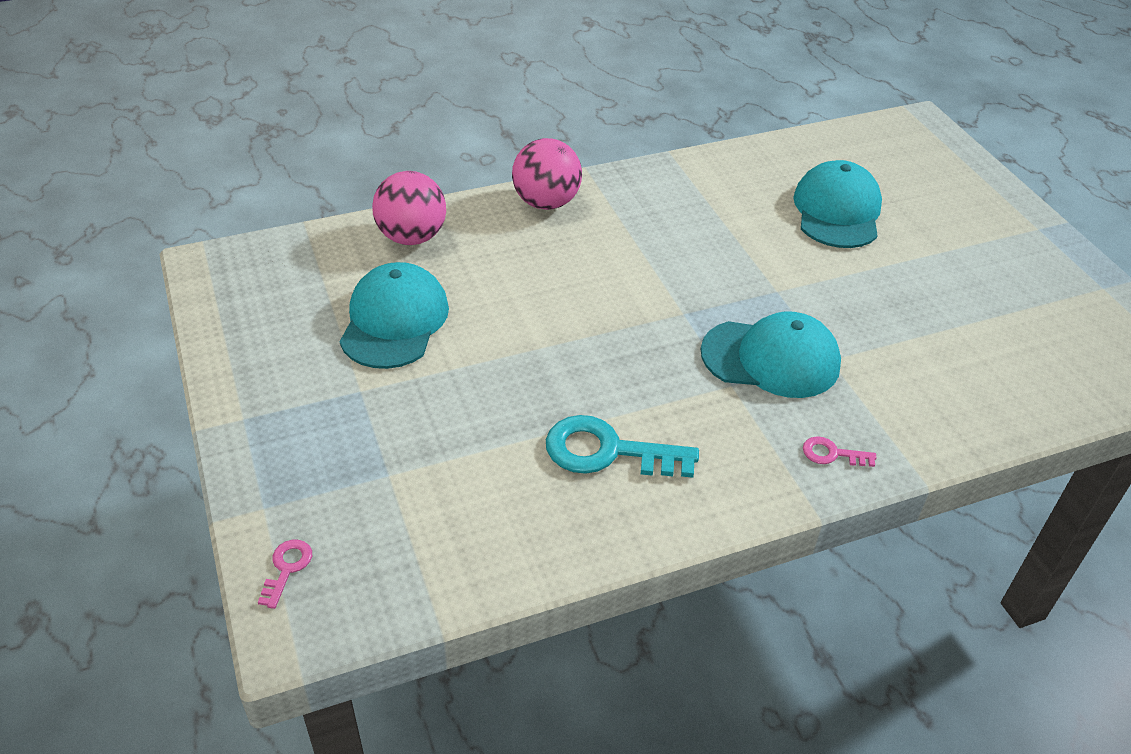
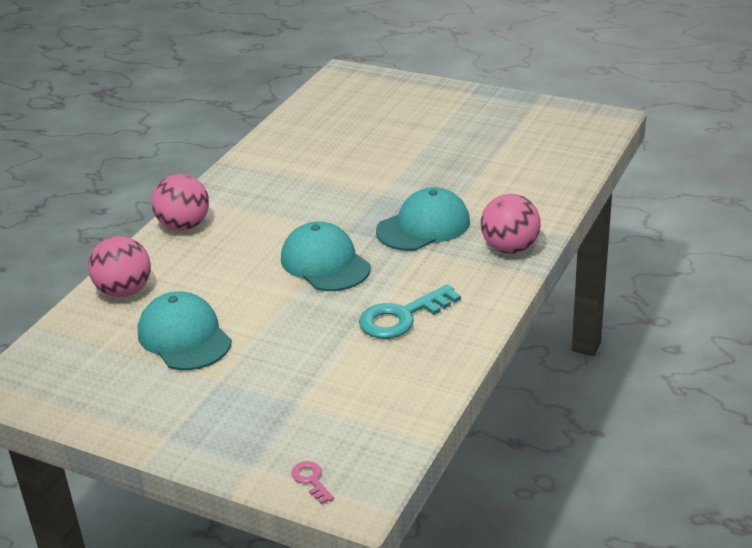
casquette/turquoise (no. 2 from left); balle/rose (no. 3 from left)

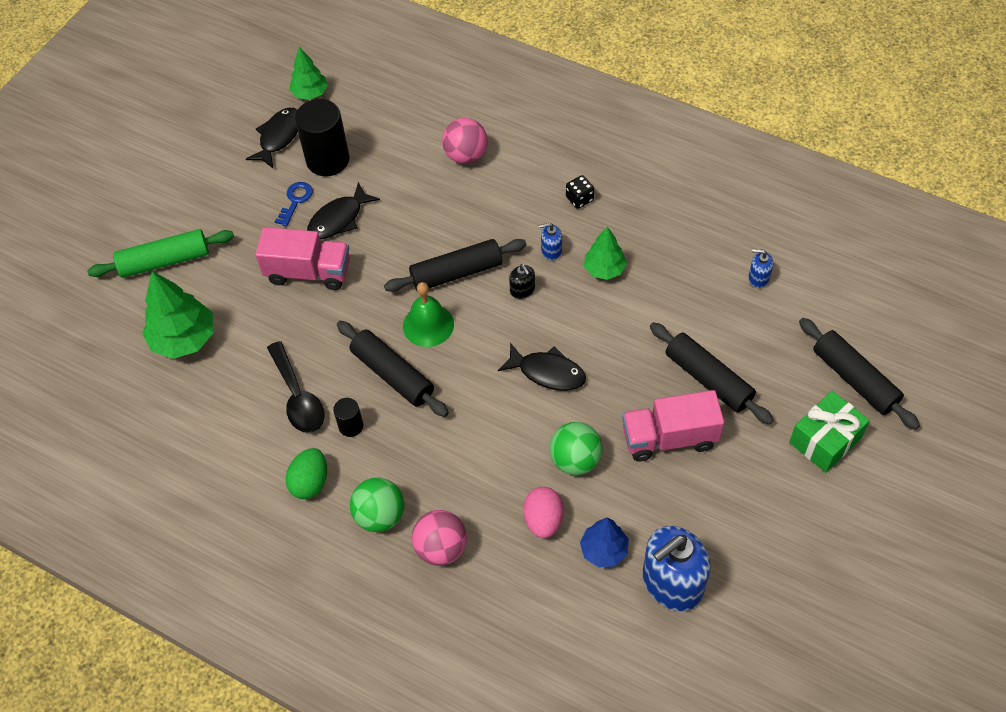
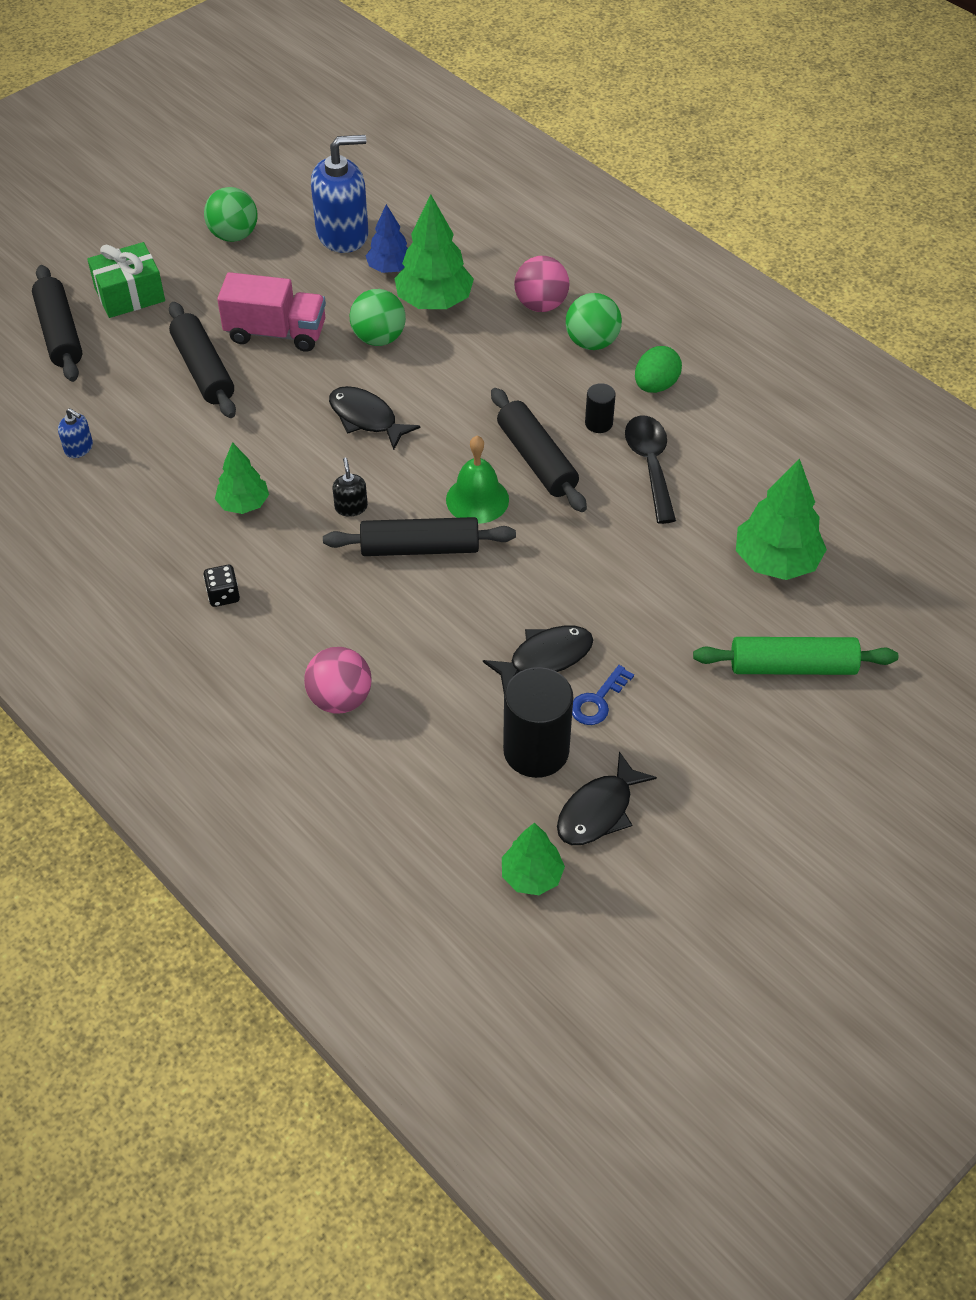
camion/rose (no. 1 from left in the first image); distributeur de savon/bleu (no. 1 from left in the first image); balle/vert (no. 1 from left); arbre/vert (no. 2 from left)

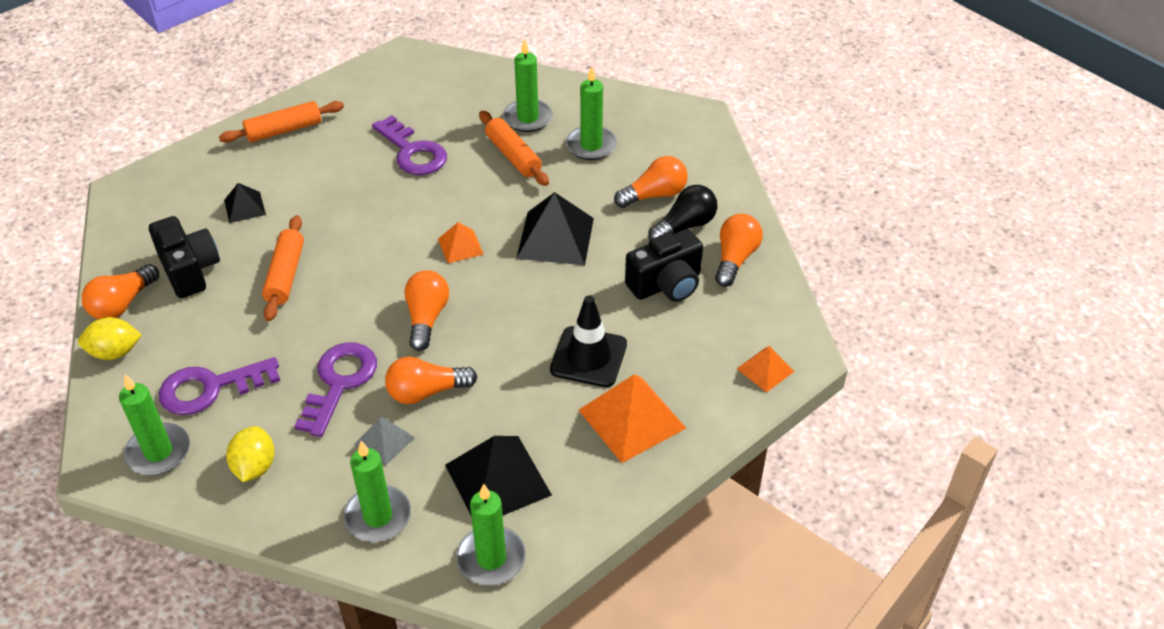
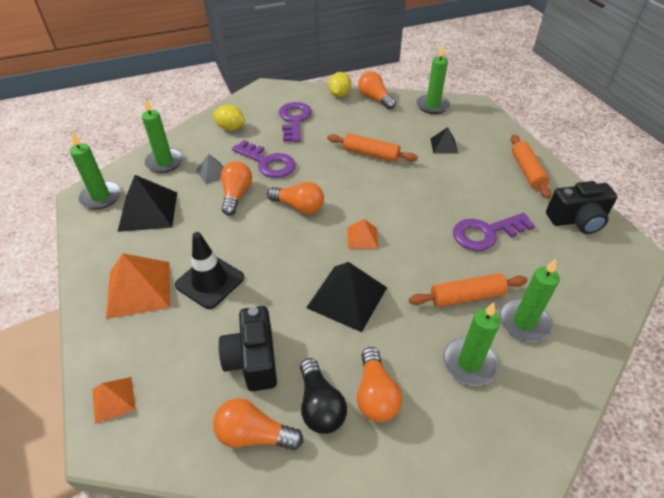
bougie/vert (no. 3 from left); appareil photo/noir (no. 2 from left); ampoule/orange (no. 2 from left)

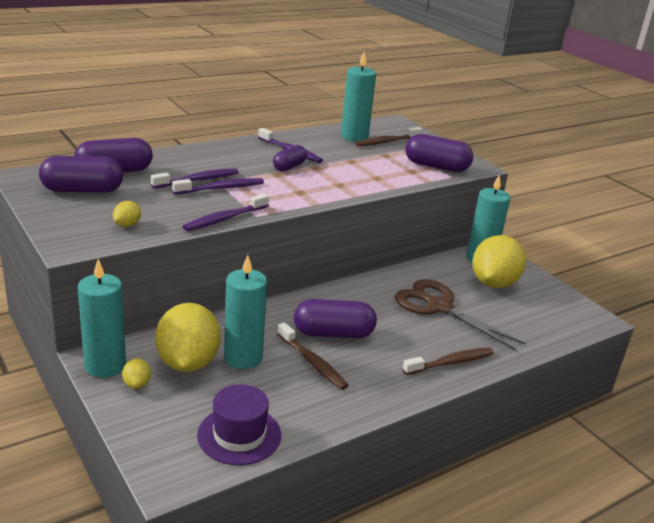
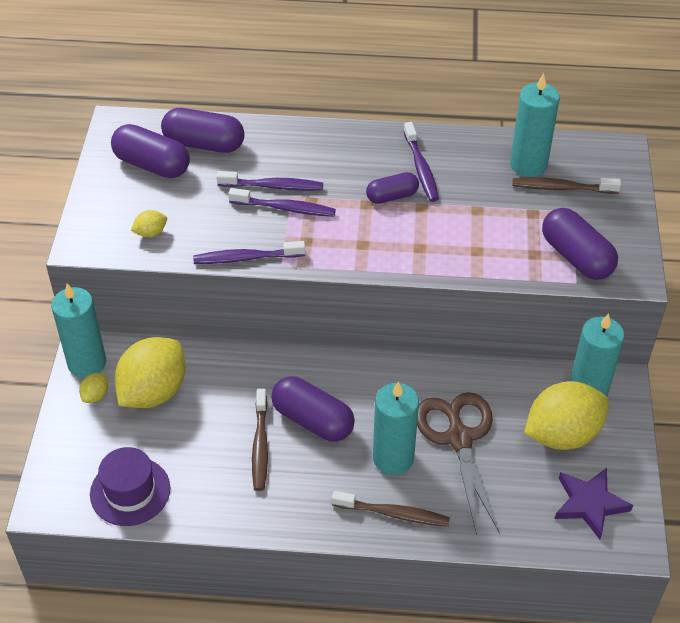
étoile/violet; bougie/turquoise (no. 2 from left)

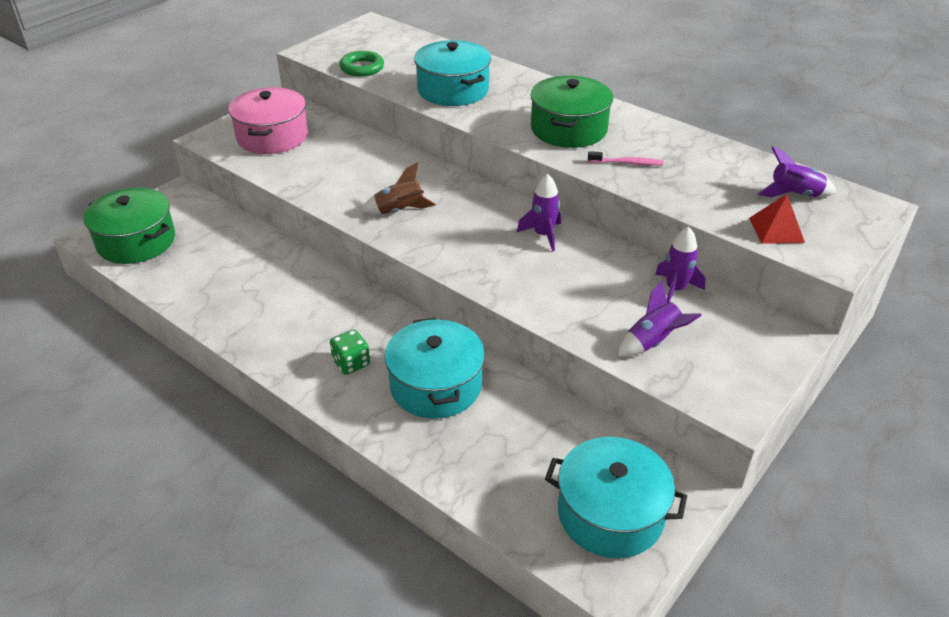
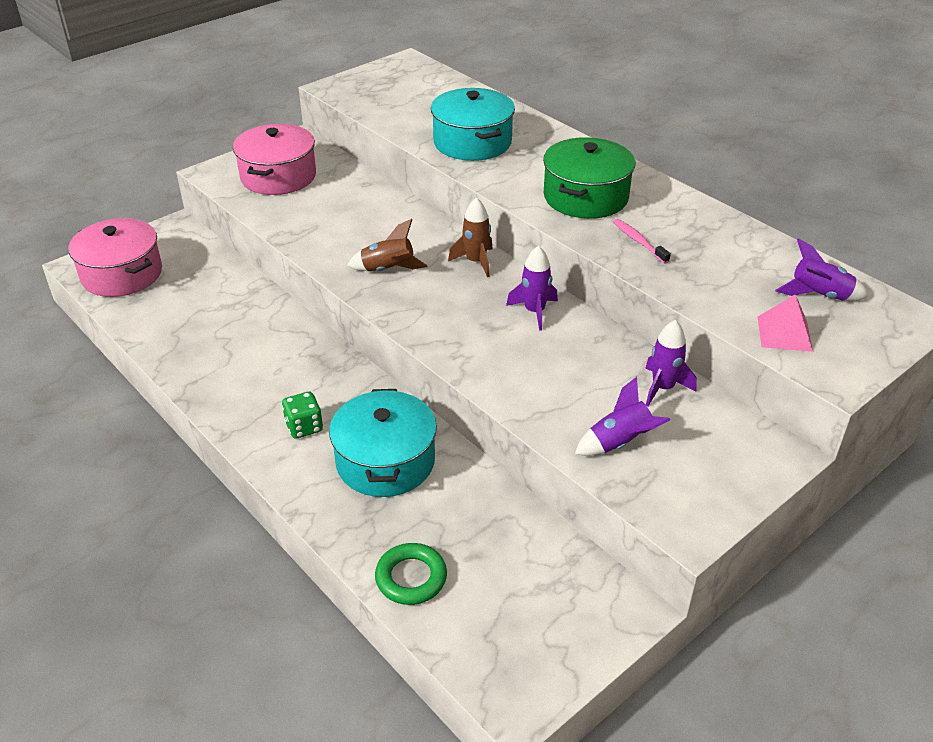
marmite/turquoise (no. 3 from left in the first image); fusée/marron (no. 2 from left); anneau/vert; marmite/rose (no. 1 from left); pyramide/rose; brosse à dents/rose

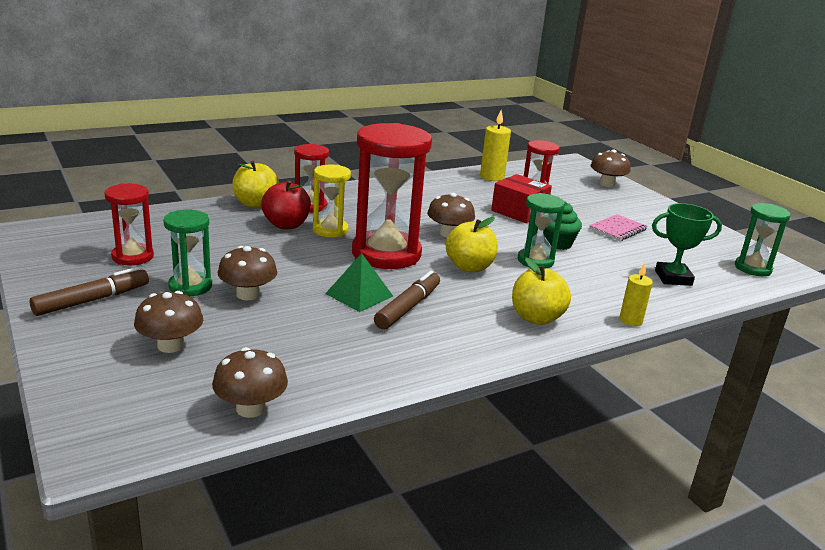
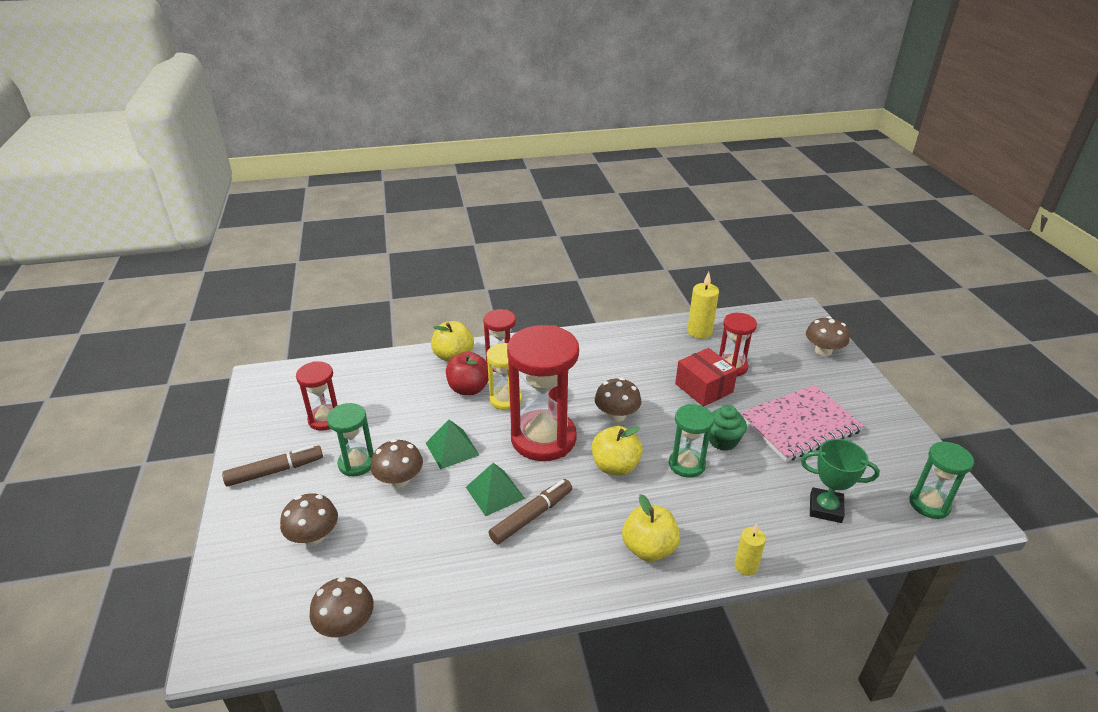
pyramide/vert (no. 1 from left); carnet/rose

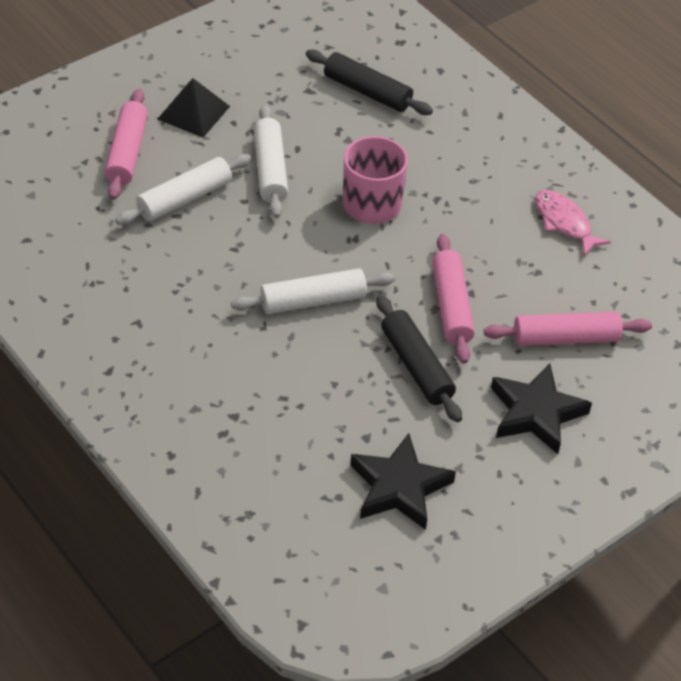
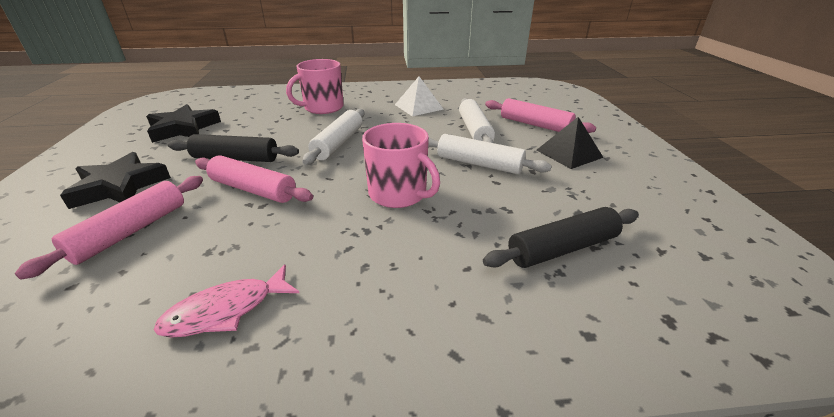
tasse/rose (no. 1 from left); pyramide/blanc; poisson/rose

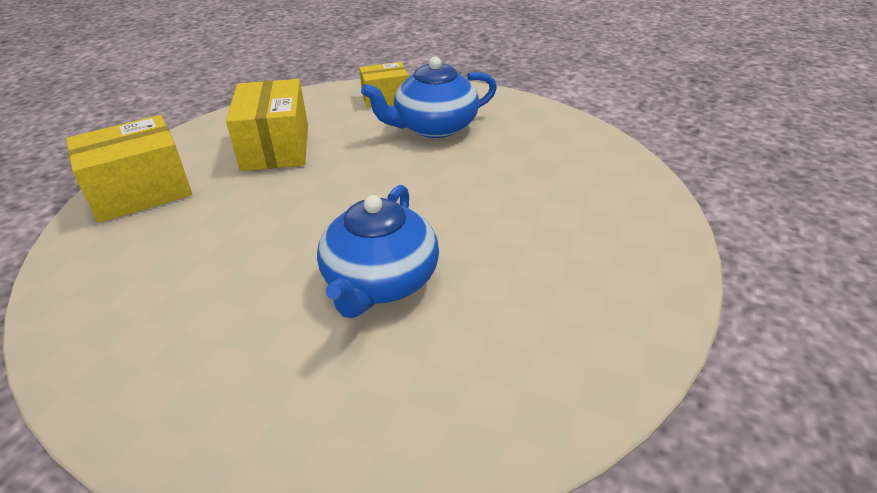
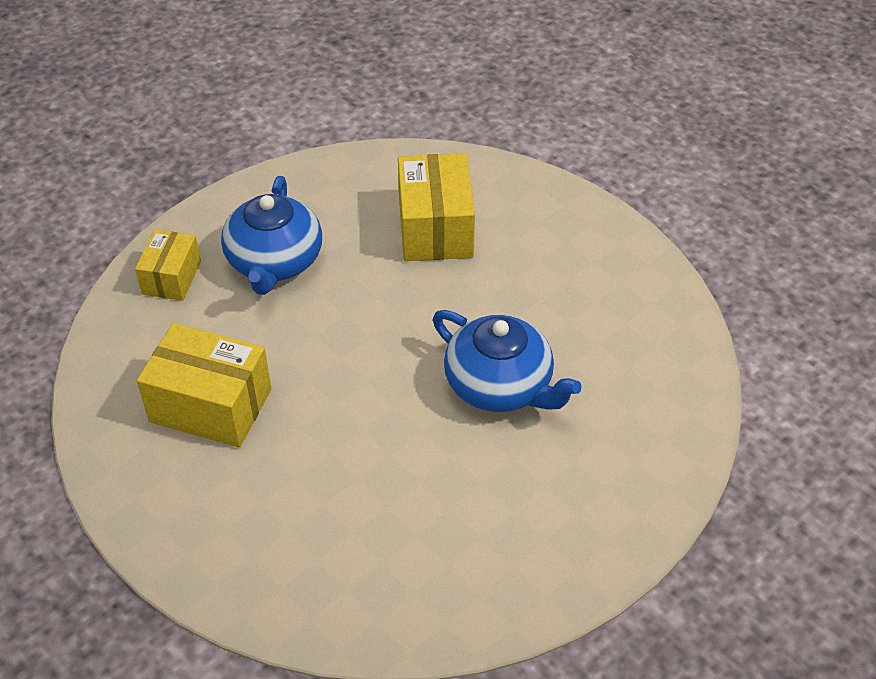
boîte/jaune (no. 3 from left)

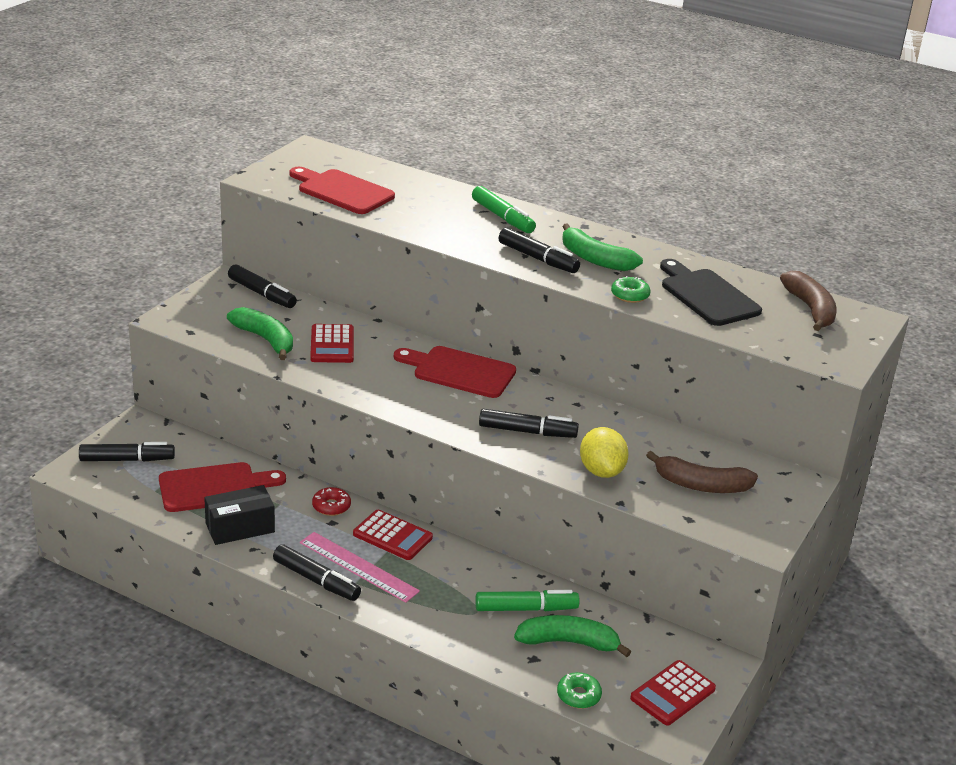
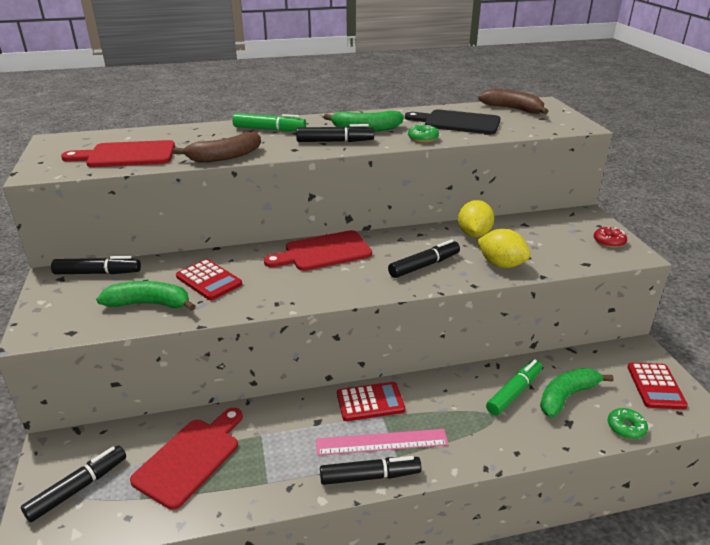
boîte/noir; citron/jaune (no. 1 from left); beignet/rouge; banane/marron (no. 1 from left)

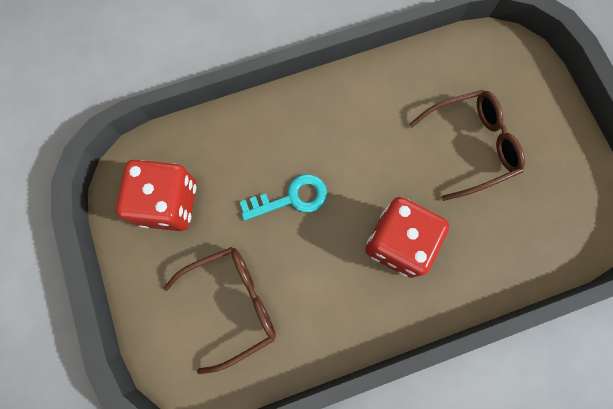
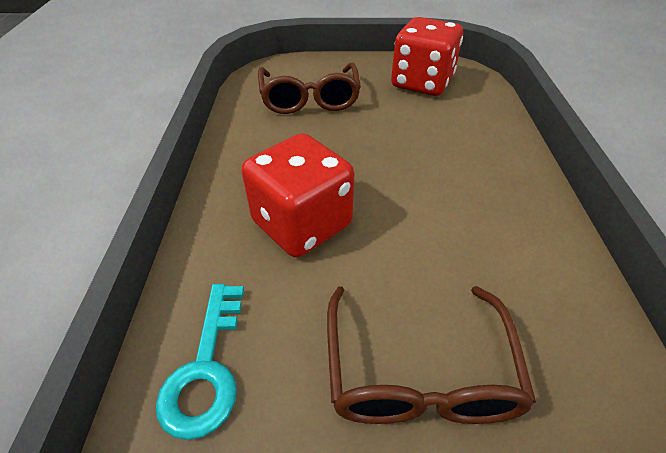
clé/turquoise

